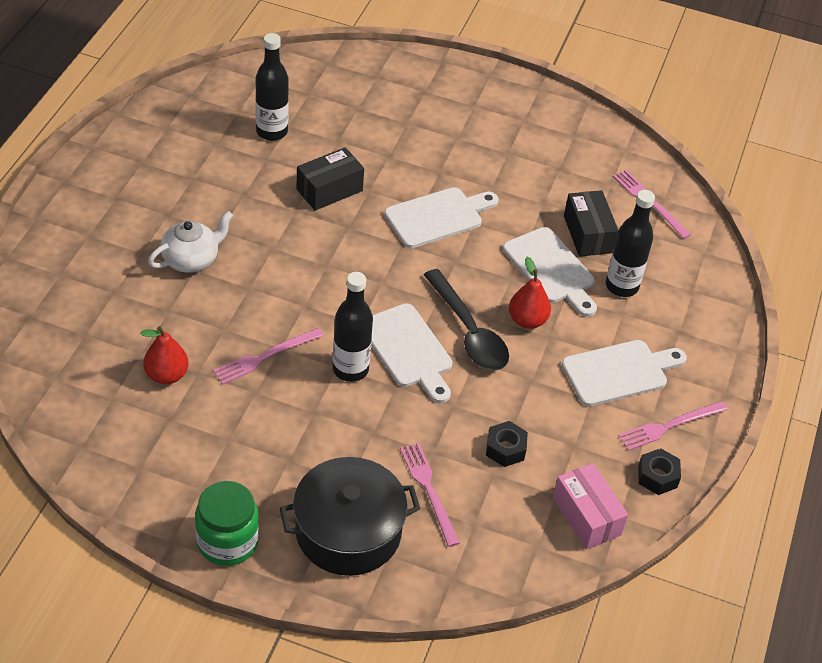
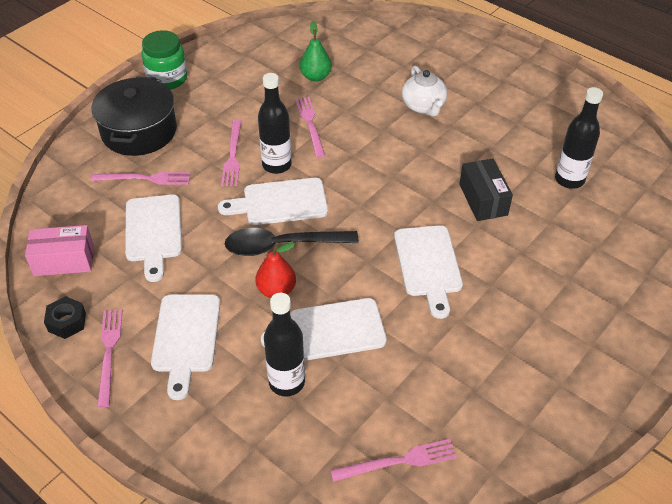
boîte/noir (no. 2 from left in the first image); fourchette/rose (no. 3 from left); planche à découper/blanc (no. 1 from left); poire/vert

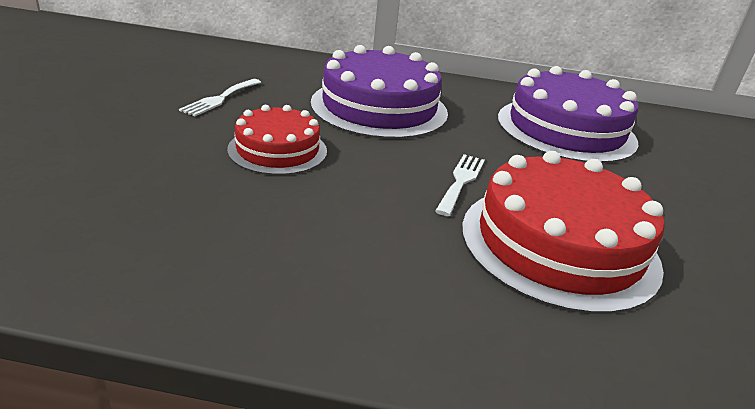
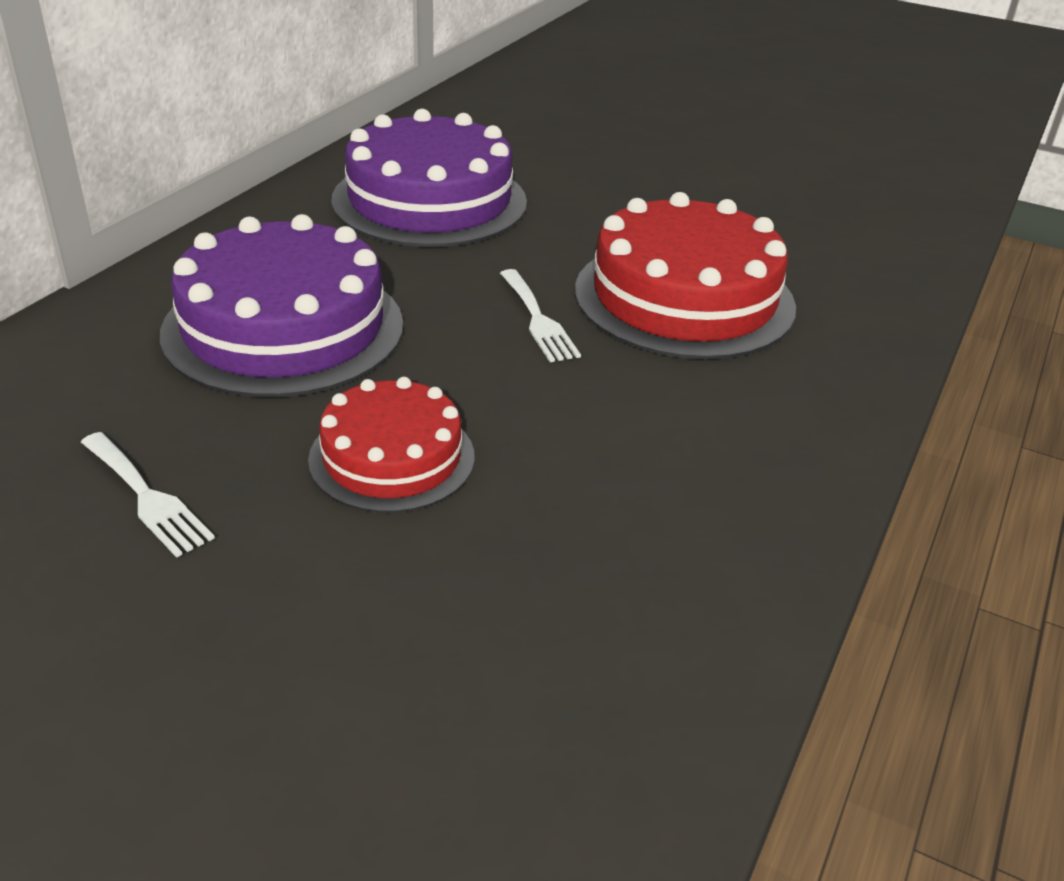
fourchette/blanc (no. 2 from left)

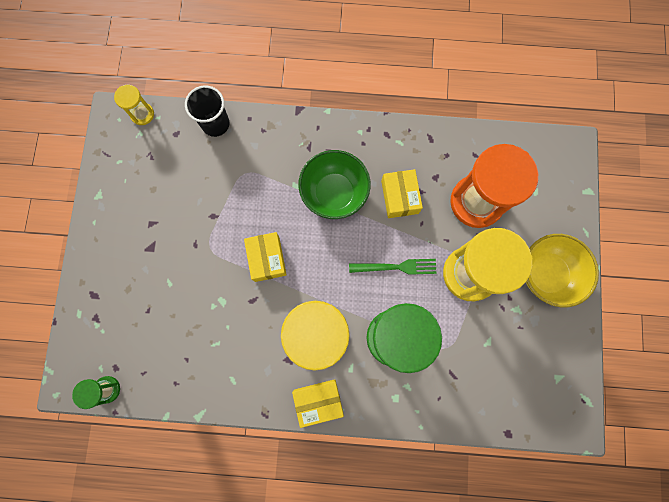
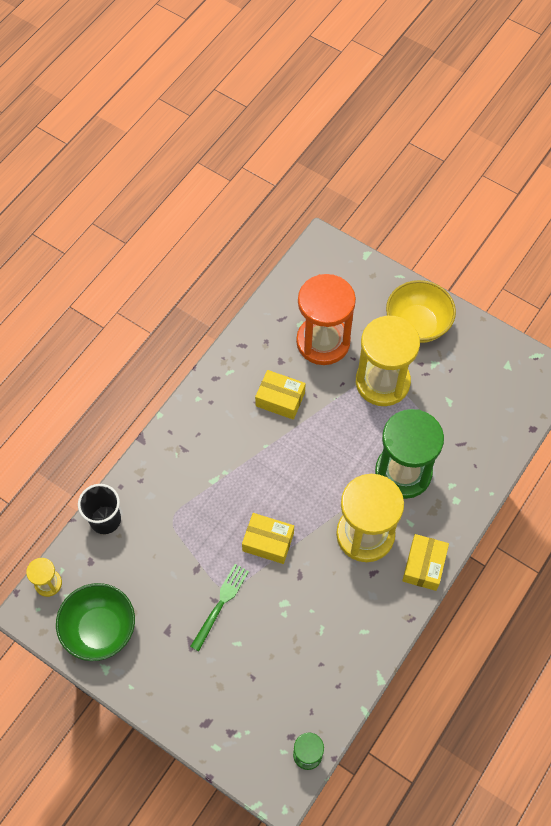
bol/vert; fourchette/vert

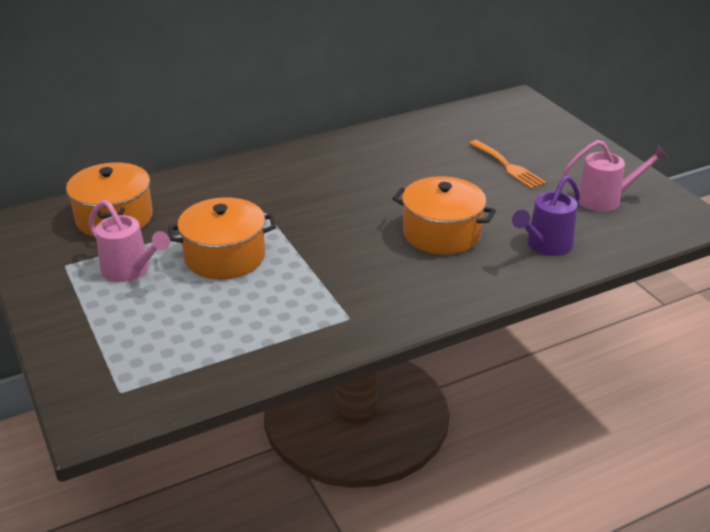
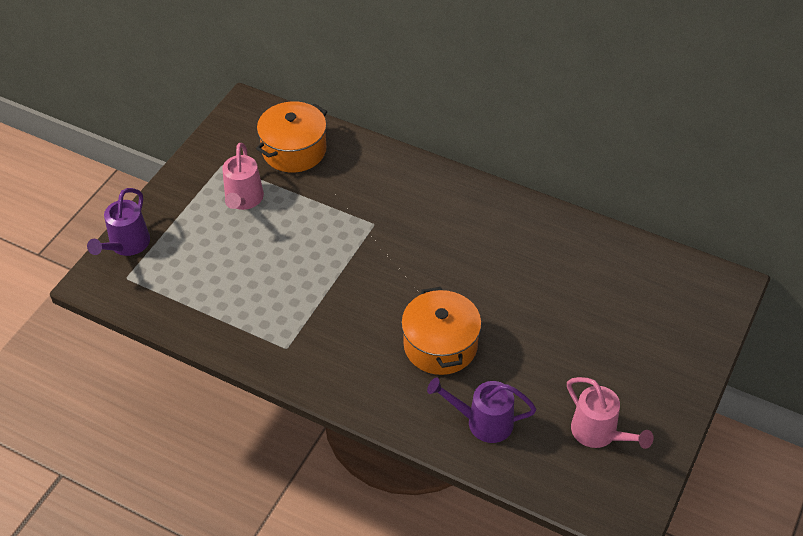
marmite/orange (no. 2 from left in the first image); fourchette/orange; arrosoir/violet (no. 1 from left)

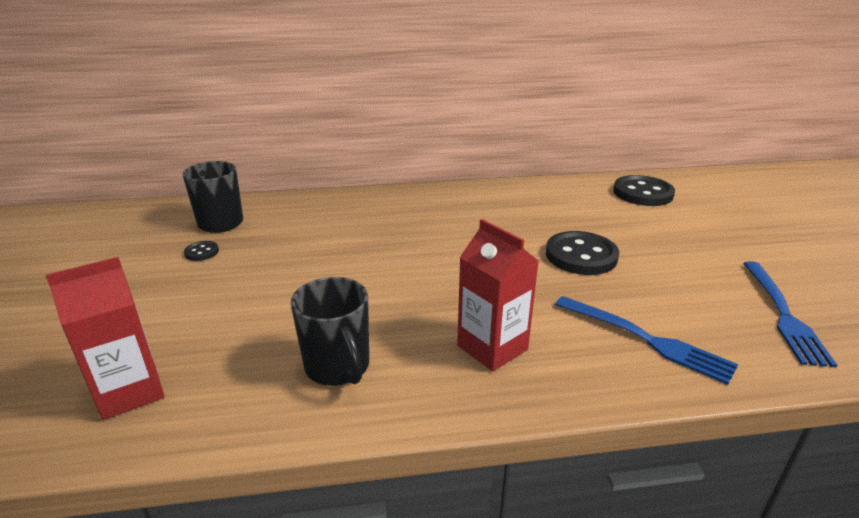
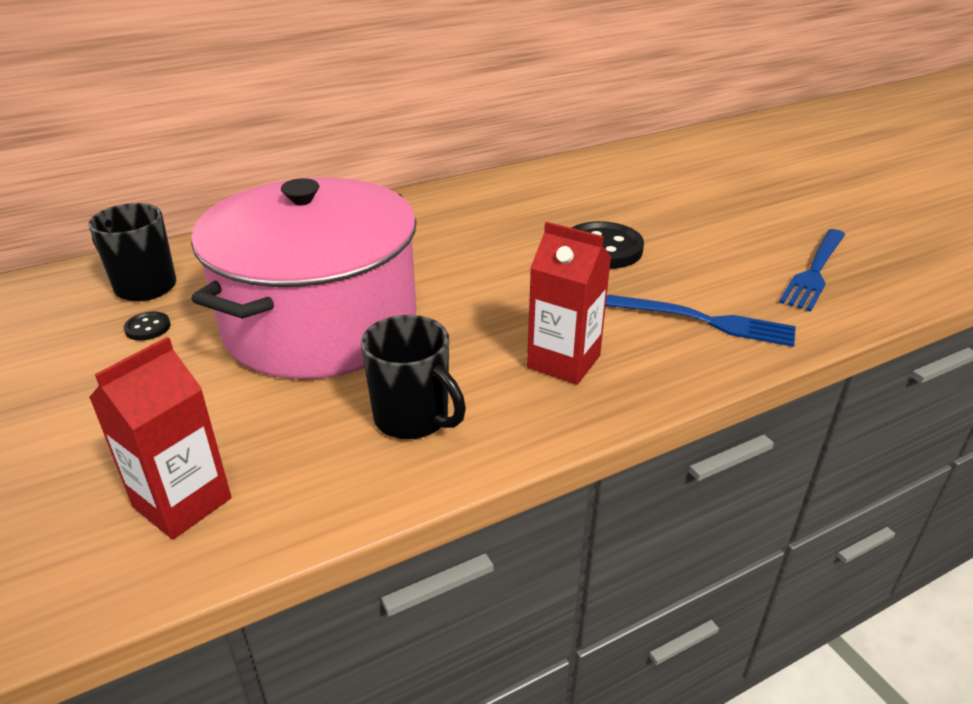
bouton/noir (no. 3 from left in the first image); marmite/rose; fourchette/bleu (no. 2 from left)

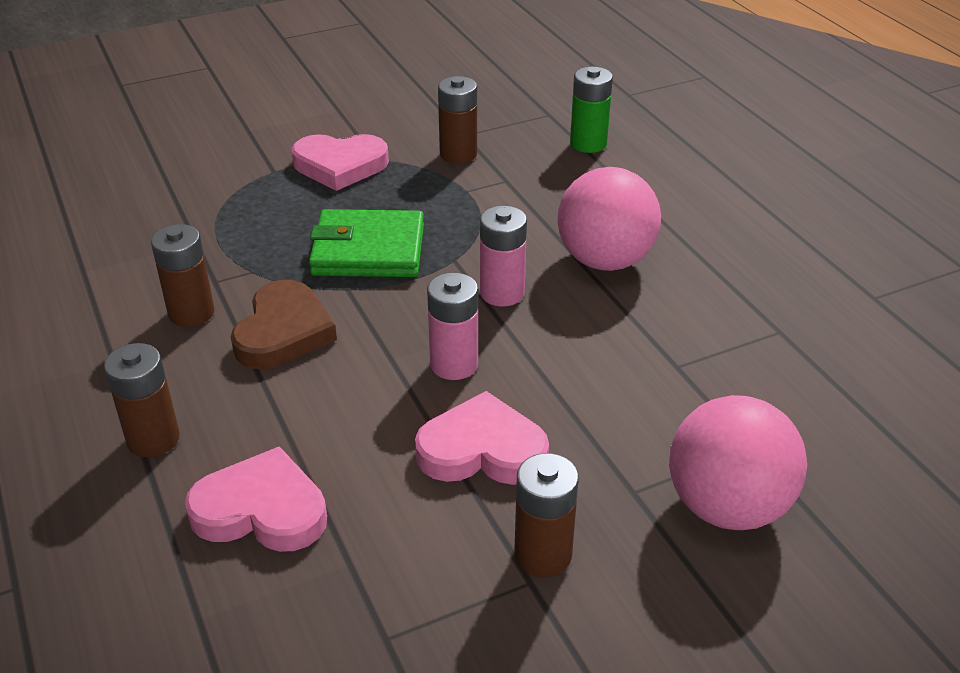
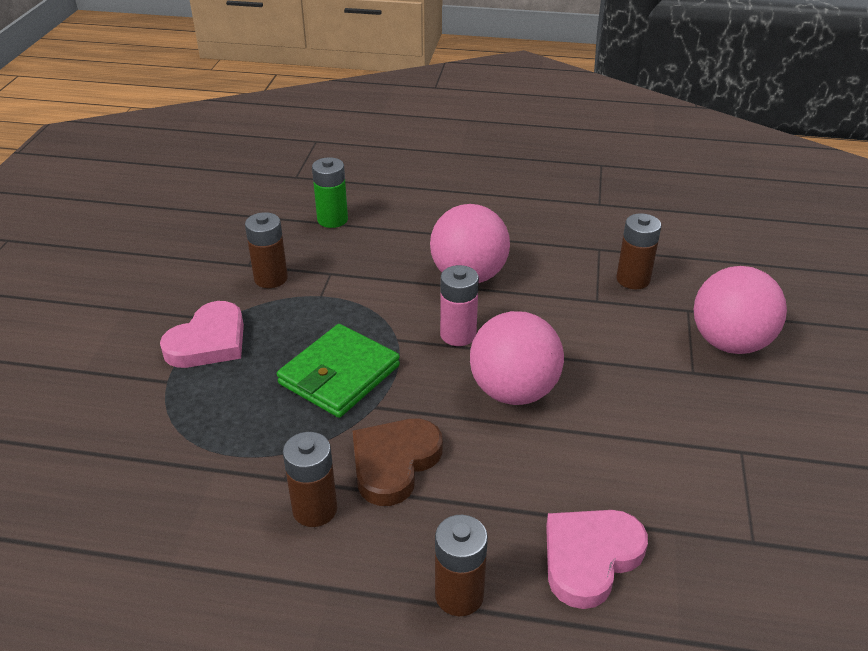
cœur/rose (no. 3 from left in the first image); pile/marron (no. 4 from left); balle/rose (no. 2 from left); cœur/marron

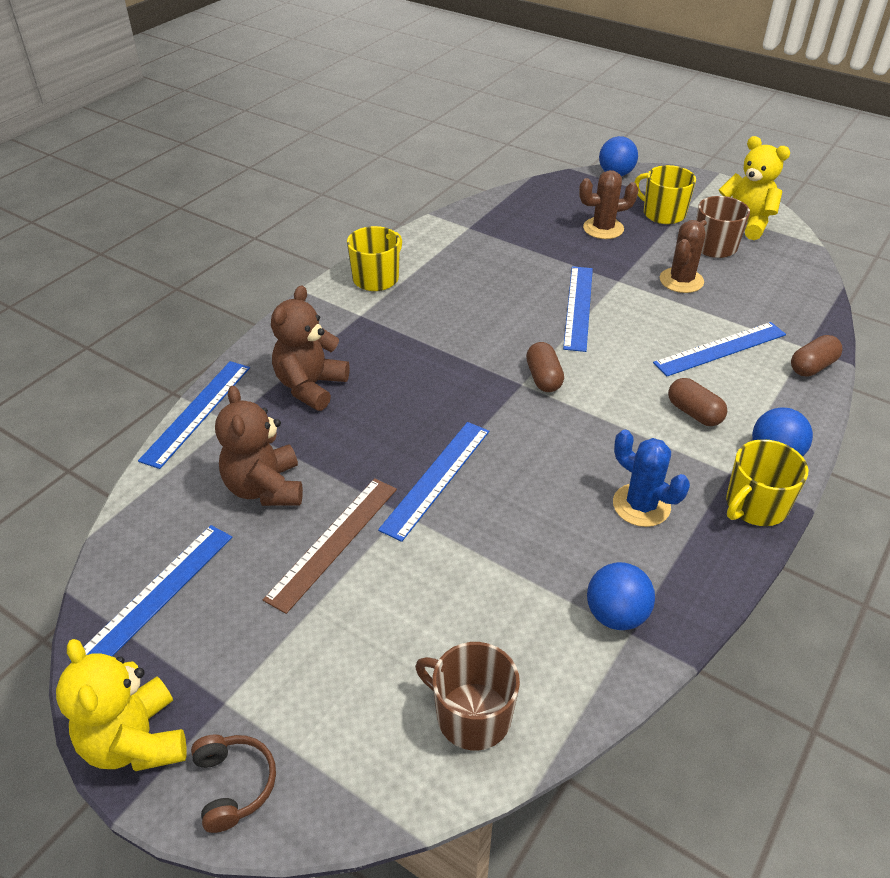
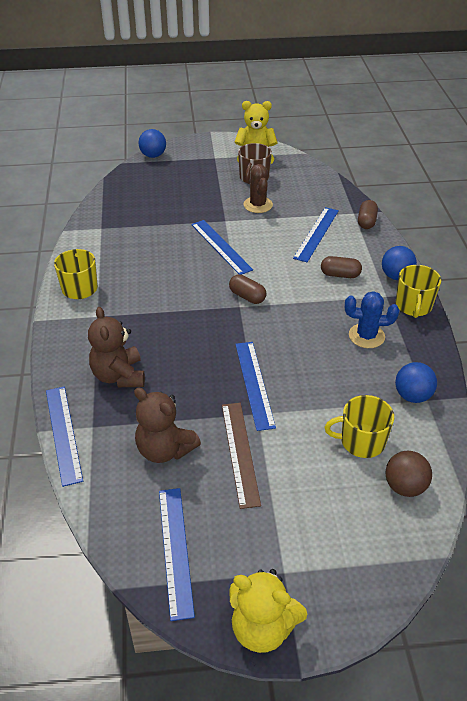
casque audio/marron; cactus/marron (no. 1 from left in the first image); tasse/jaune (no. 2 from left); balle/marron

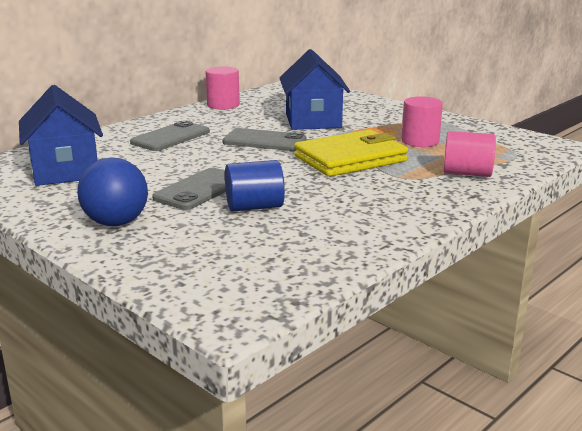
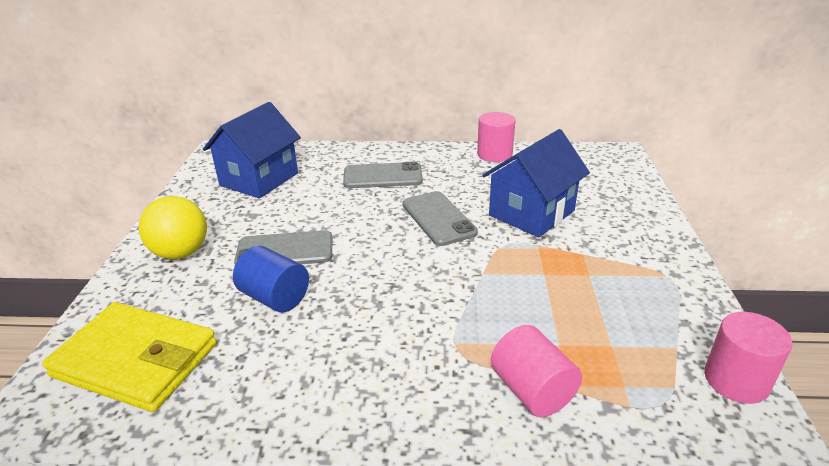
portefeuille/jaune; cylindre/rose (no. 3 from left); balle/jaune

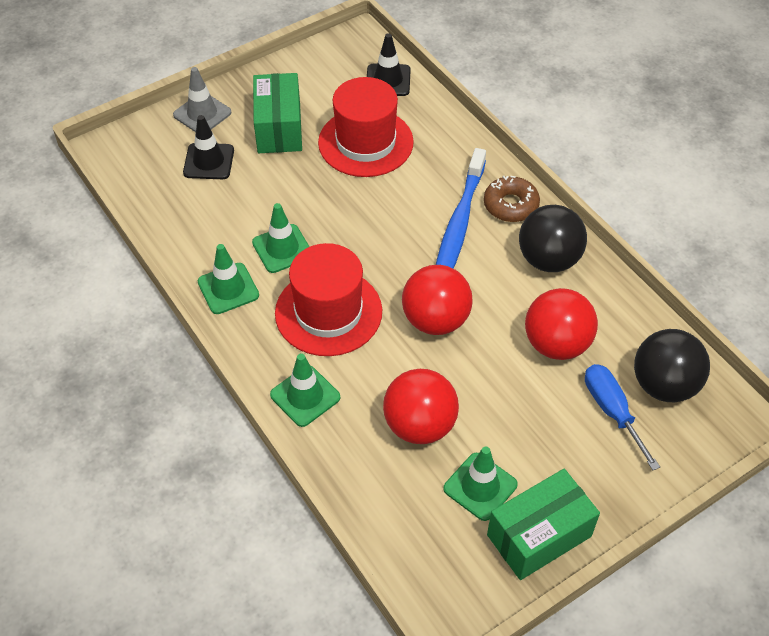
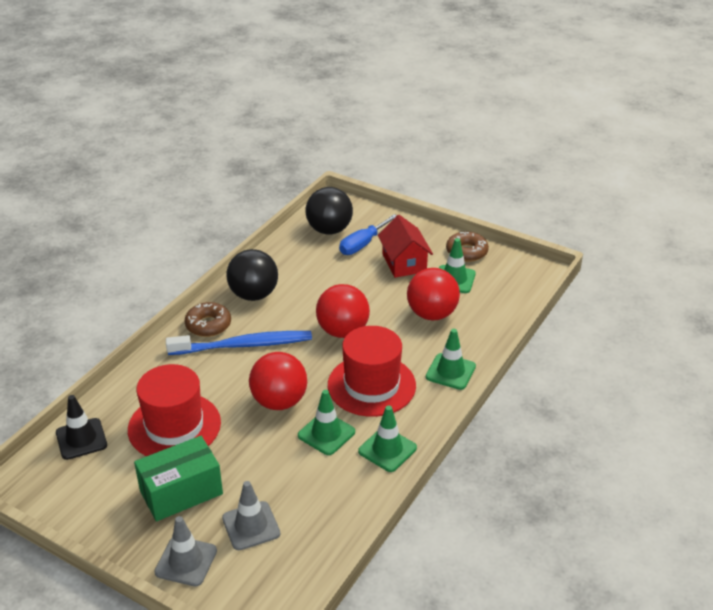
maison/rouge; balle/rouge (no. 1 from left); beignet/marron (no. 2 from left); cône de chantier/gris (no. 2 from left)

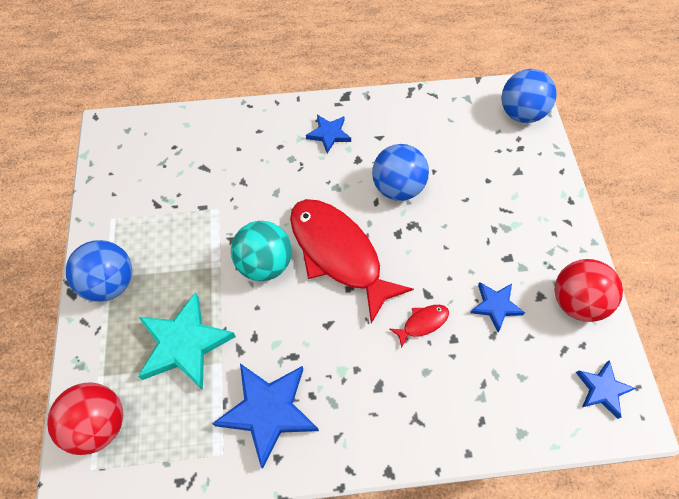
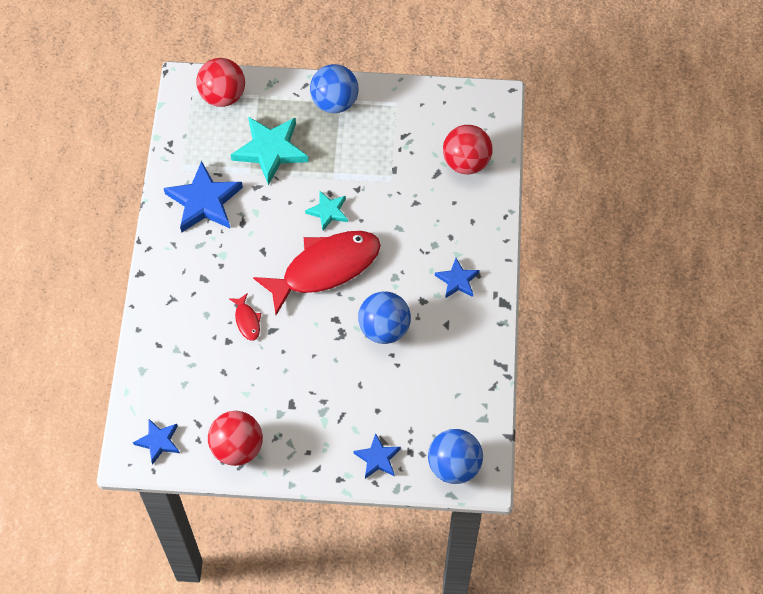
balle/rouge (no. 3 from left); étoile/bleu (no. 3 from left); étoile/turquoise (no. 2 from left)

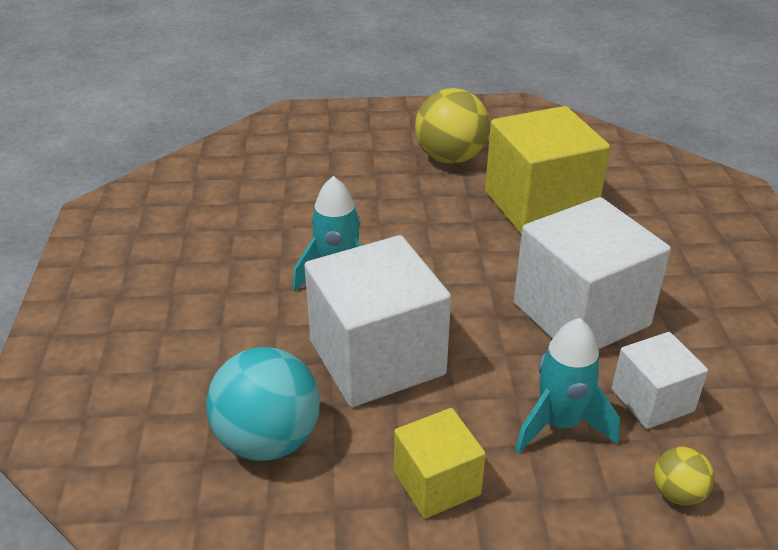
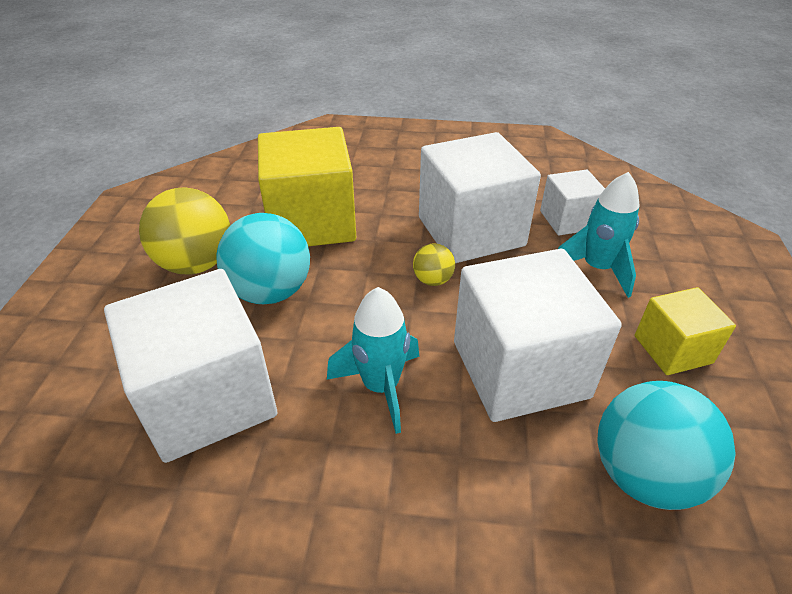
cube/blanc (no. 1 from left); balle/turquoise (no. 1 from left); balle/jaune (no. 2 from left)

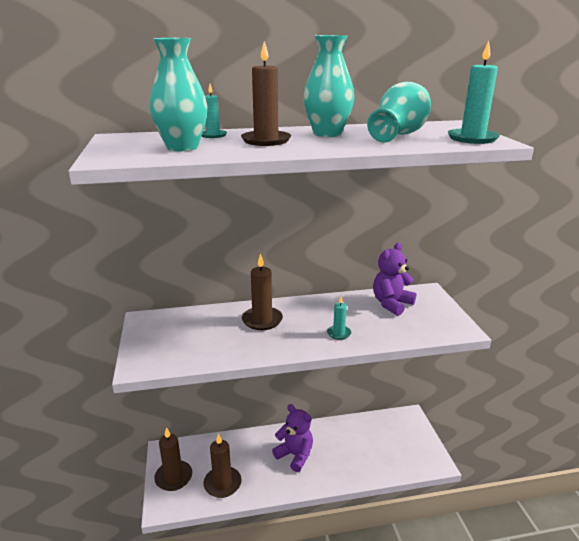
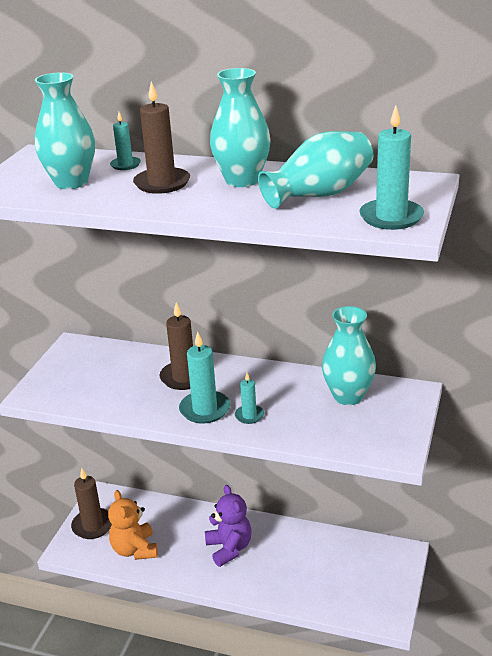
bougie/turquoise (no. 2 from left); ours en peluche/orange; vase/turquoise (no. 4 from left)

